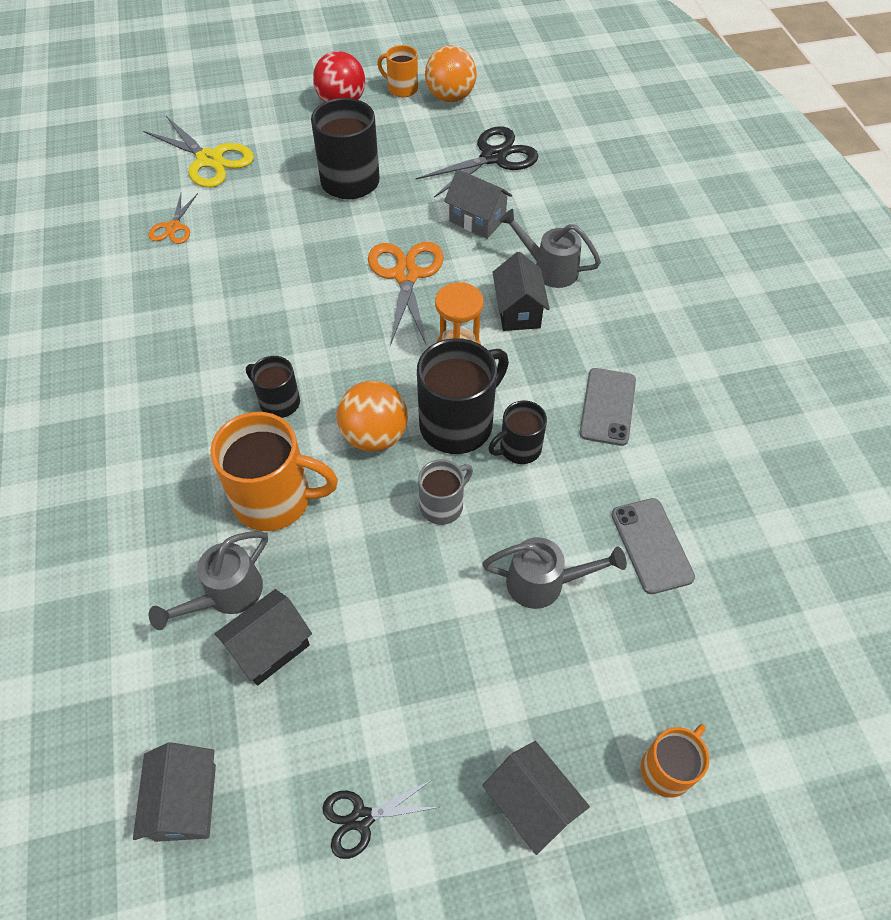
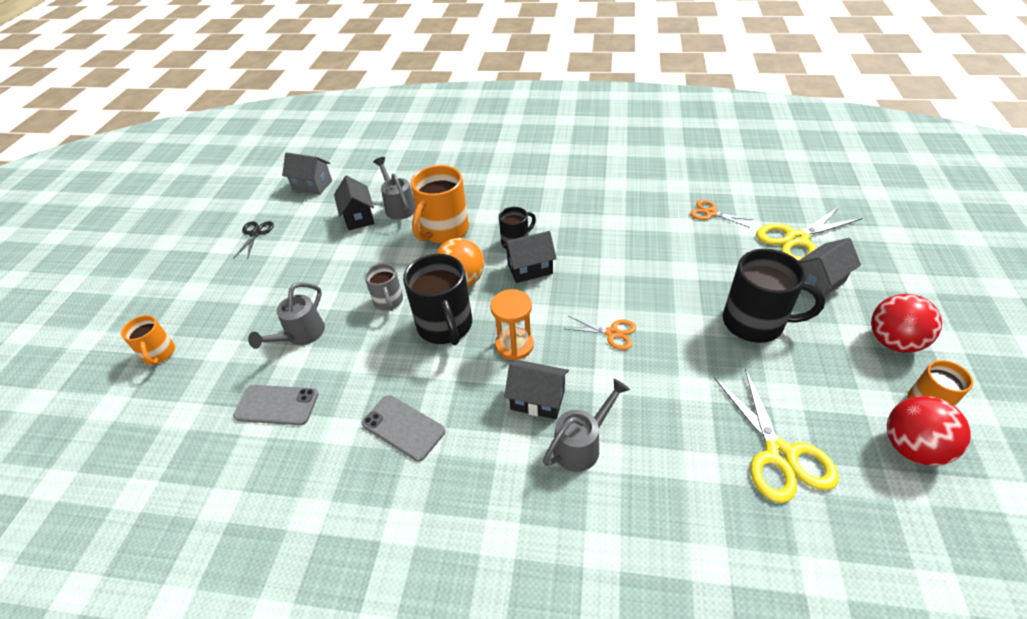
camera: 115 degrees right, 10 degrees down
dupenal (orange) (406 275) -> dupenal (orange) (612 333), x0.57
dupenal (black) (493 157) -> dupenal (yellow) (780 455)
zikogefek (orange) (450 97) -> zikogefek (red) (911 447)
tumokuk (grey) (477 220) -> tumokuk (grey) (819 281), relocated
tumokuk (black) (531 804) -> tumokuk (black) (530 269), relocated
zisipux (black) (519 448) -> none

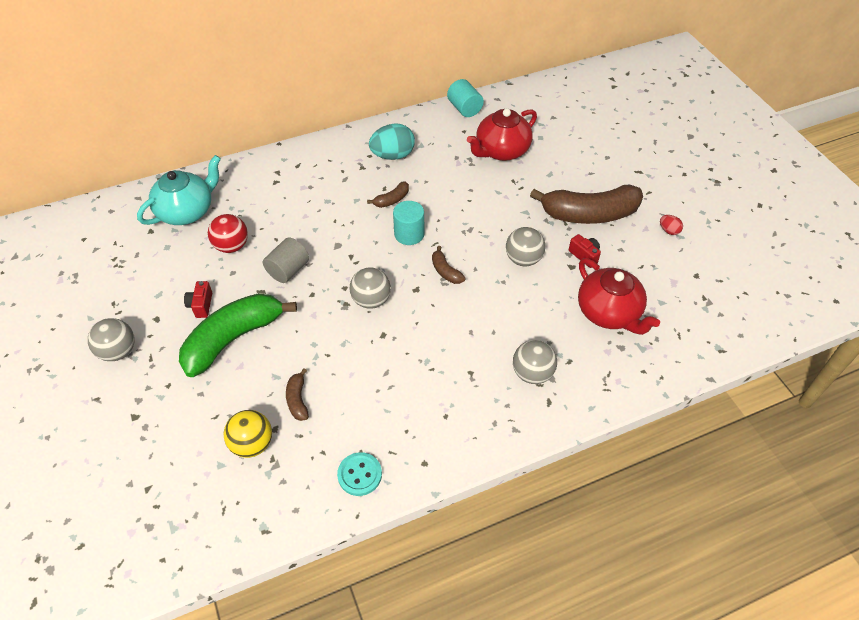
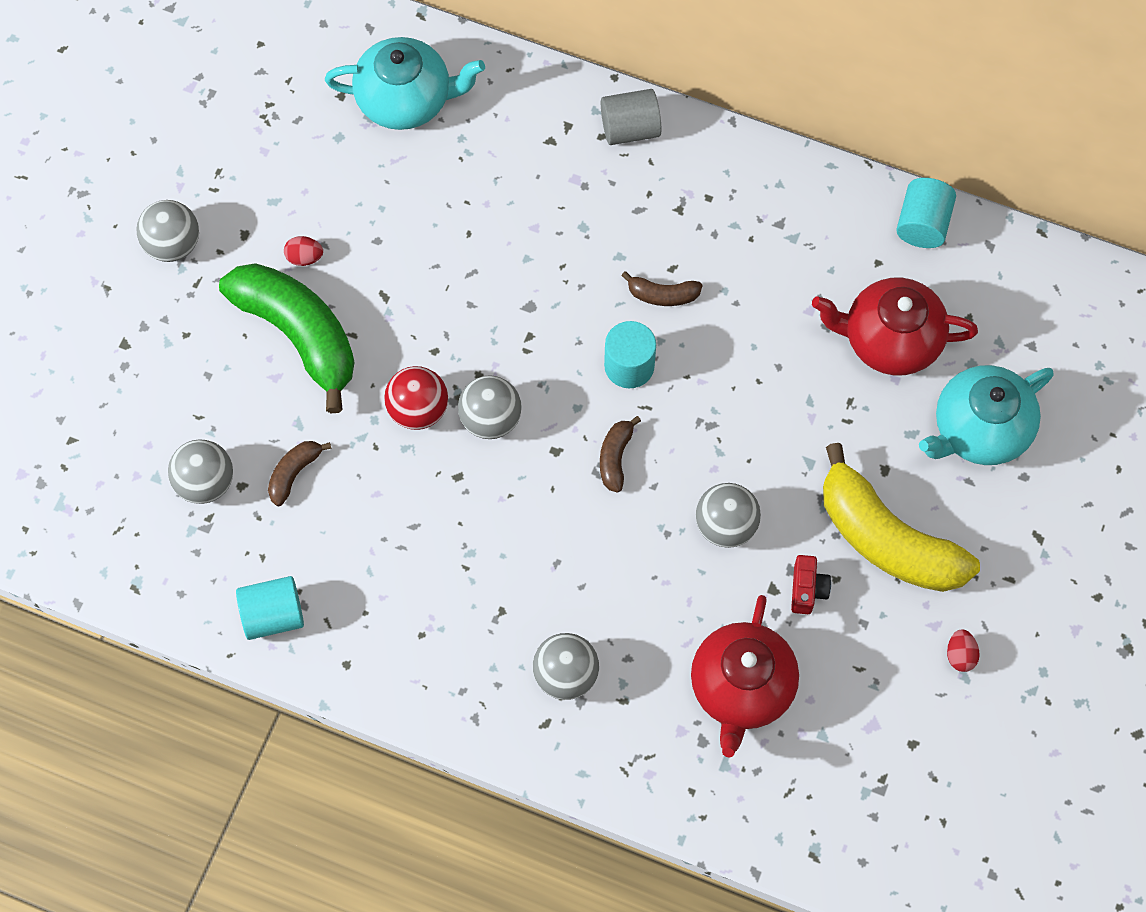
camera: 45 degrees right, 15 degrees up
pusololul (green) (233 339) -> pusololul (green) (299 335), 45 degrees clockwise
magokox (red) (201 305) -> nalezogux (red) (304 257)
zikogefek (red) (232 246) -> zikogefek (red) (418 410), relocated
zikogefek (yellow) (252 444) -> zikogefek (grey) (205 483)
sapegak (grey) (288 270) -> sapegak (grey) (630 129), relocated
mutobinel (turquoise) (359 475) -> sapegak (turquoise) (273 615)
nalezogux (turquoise) (393 155) -> none
pusololul (brown) (589 214) -> pusololul (yellow) (887 539)
none -> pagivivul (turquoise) (979 430)

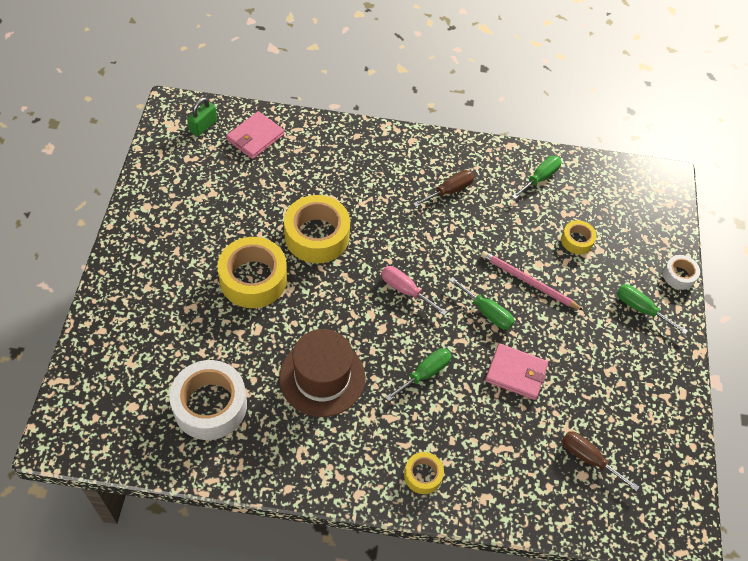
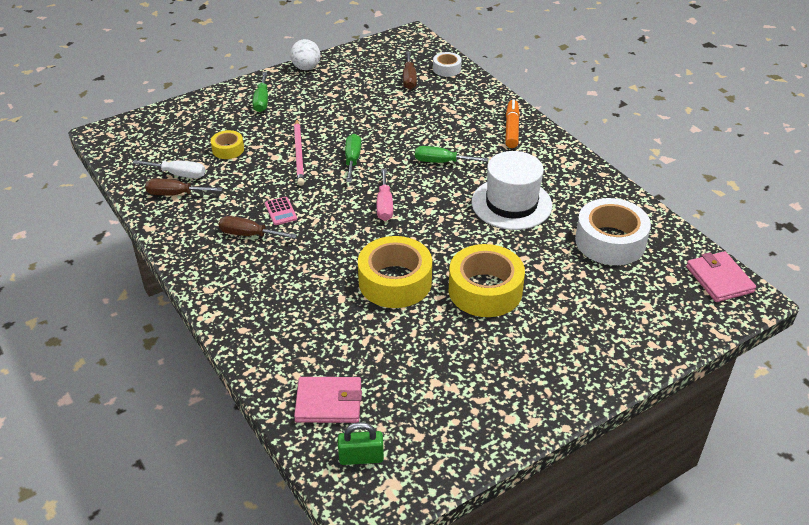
camera: 125 degrees left, 15 degrees down
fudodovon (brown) (322 377) -> fudodovon (white) (511 204)
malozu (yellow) (423 475) -> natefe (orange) (511 129)
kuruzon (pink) (516 373) -> kuruzon (pink) (719 279), relocated
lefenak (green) (540 178) -> lefenak (brown) (175 194)
malozu (white) (679 275) -> malozu (white) (446 69), relocated
none -> lefenak (white) (179 174)
none -> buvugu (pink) (280 211)
none -> zikogefek (white) (306 68)

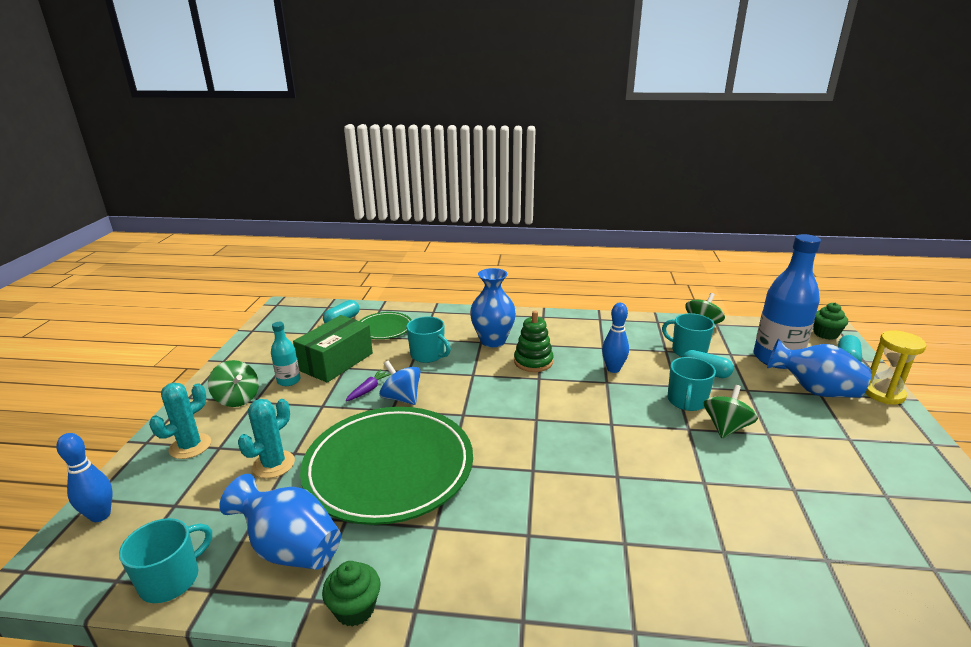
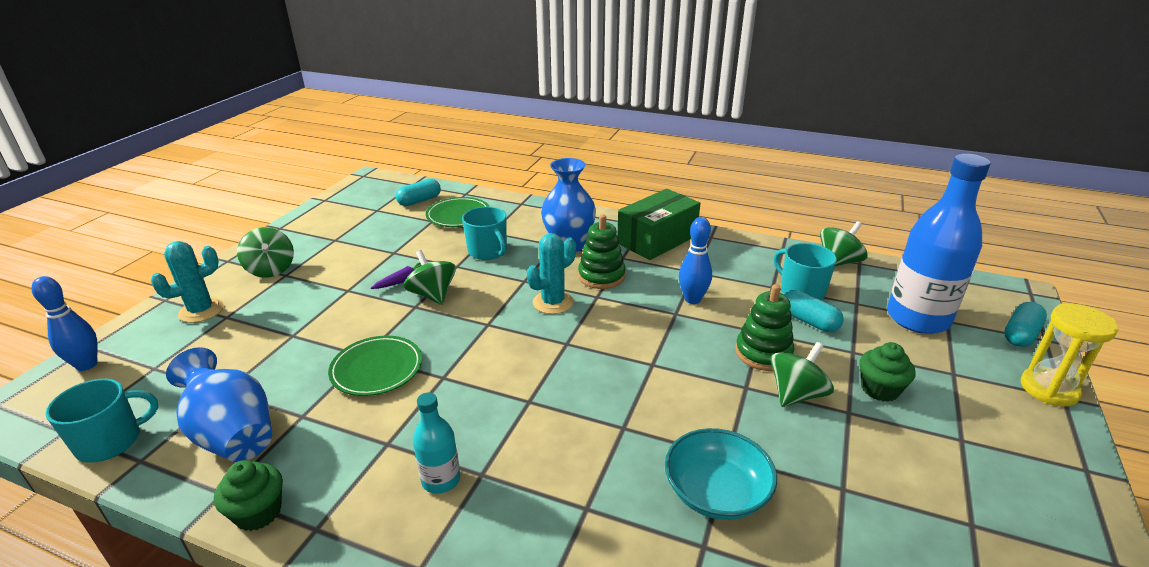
camera: 15 degrees right, 5 degrees up
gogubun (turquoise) (273 464) -> gogubun (turquoise) (553 302), relocated
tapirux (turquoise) (289 381) -> tapirux (turquoise) (441 480), relocated
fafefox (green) (336 362) -> fafefox (green) (657 239), relocated
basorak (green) (389 468) -> basorak (green) (377 369), x0.48
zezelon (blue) (401 398) -> zezelon (green) (432 295)
zisipux (turquoise) (686 401) -> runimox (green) (763 353)
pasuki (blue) (815 390) -> none
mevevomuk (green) (825 334) -> mevevomuk (green) (879 389), relocated
none -> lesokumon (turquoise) (716 492)

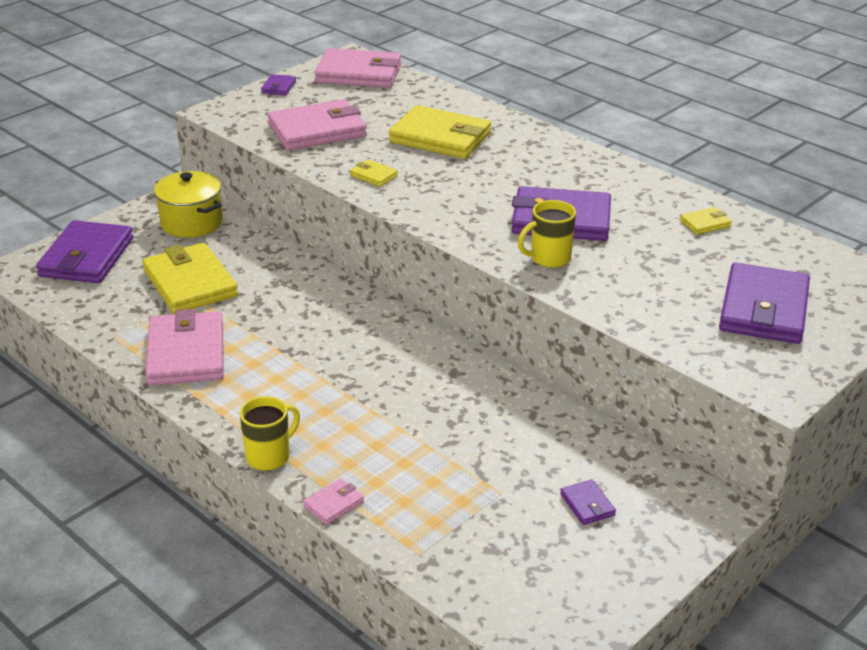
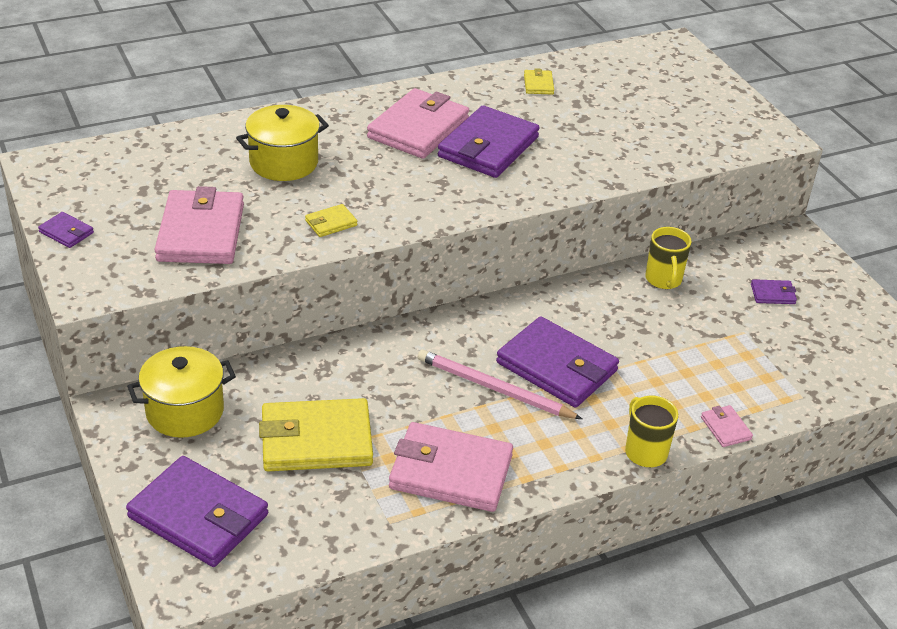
camera: 70 degrees left, 5 degrees up
kuruzon (pink) (359 73) -> kuruzon (pink) (418 129), relocated
kuruzon (yellow) (440 137) -> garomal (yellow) (284 163)
zisipux (yellow) (549 258) -> zisipux (yellow) (663 280), relocated
kuruzon (purple) (764 309) -> kuruzon (purple) (556 367), relocated
none -> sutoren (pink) (495 389)

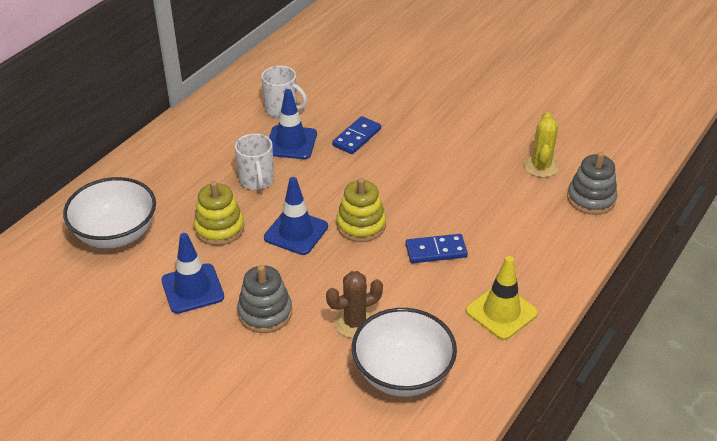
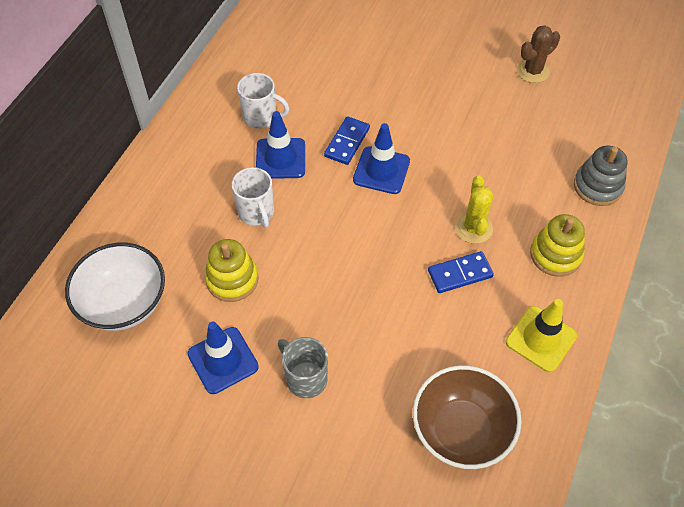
camera: 10 degrees left, 15 degrees up
runimox (grey) (265 313) -> zisipux (grey) (305 378)
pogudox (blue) (296 232) -> pogudox (blue) (381 170), relocated
gogubun (brown) (354 323) -> gogubun (brown) (533 71), relocated
runimox (yellow) (361 225) -> runimox (yellow) (555 255), relocated
lesokumon (white) (402 374) -> lesokumon (brown) (461 430)
gogubun (yellow) (541 166) -> gogubun (yellow) (473 228), relocated

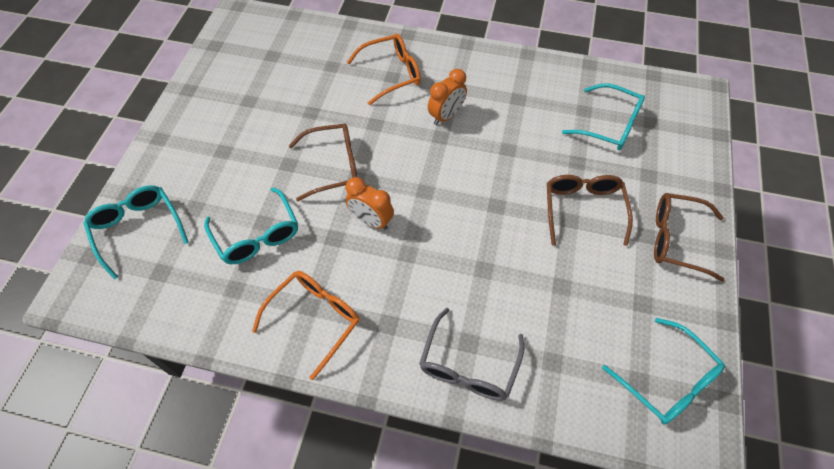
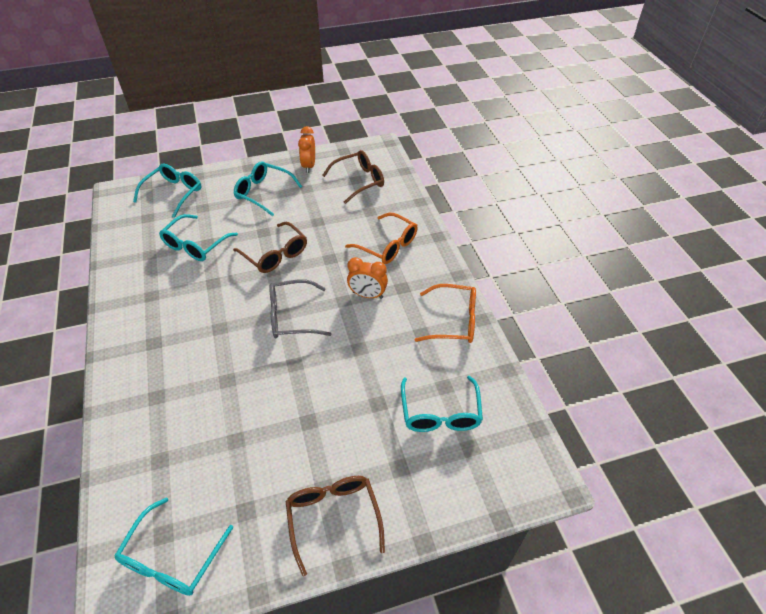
camera: 60 degrees right, 10 degrees down
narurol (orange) (315 319) -> narurol (orange) (454 321), relocated
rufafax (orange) (371 221) -> rufafax (orange) (309 166), relocated
narurol (grey) (468 366) -> narurol (grey) (291 316), relocated
narurol (brown) (583 209) -> narurol (brown) (359 181), relocated
none -> narurol (turquoise) (263 192)

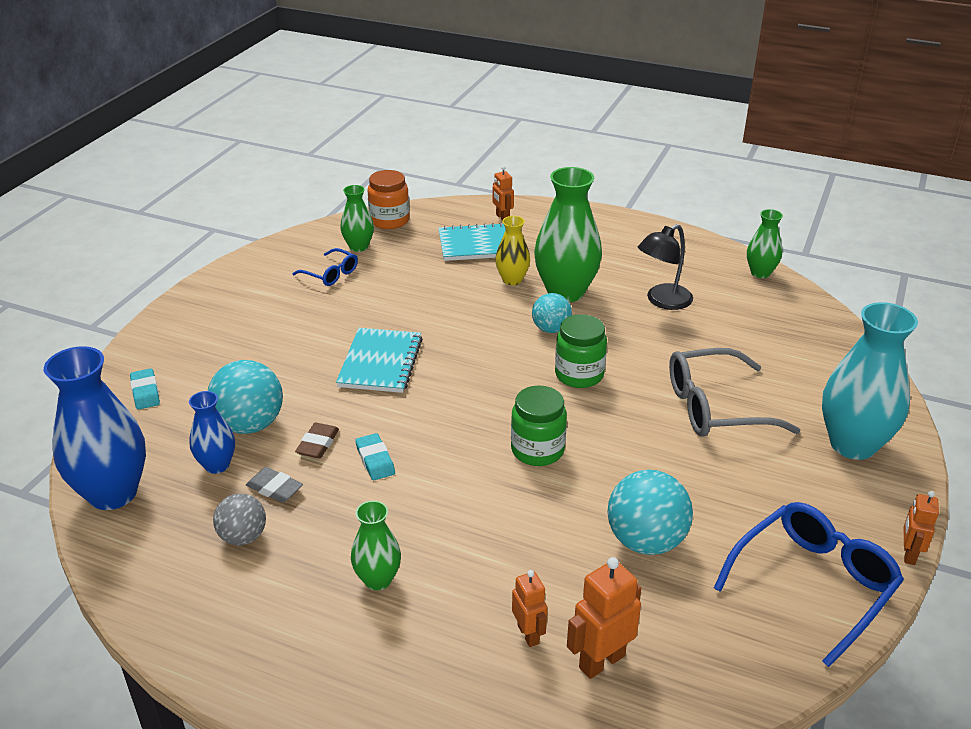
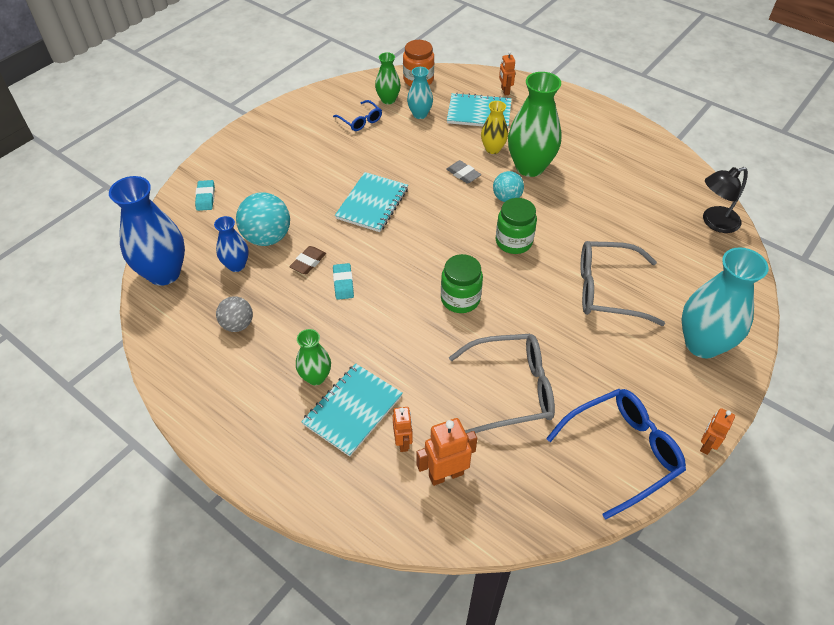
camera: 15 degrees right, 15 degrees up
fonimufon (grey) (274 488) -> fonimufon (grey) (463 174), relocated
zikogefek (turquoise) (646 541) -> narurol (grey) (512 389)
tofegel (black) (662 301) -> tofegel (black) (714 222), relocated
pasuki (green) (760 273) -> none
none -> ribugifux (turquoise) (353 410)
none -> pasuki (turquoise) (420 114)

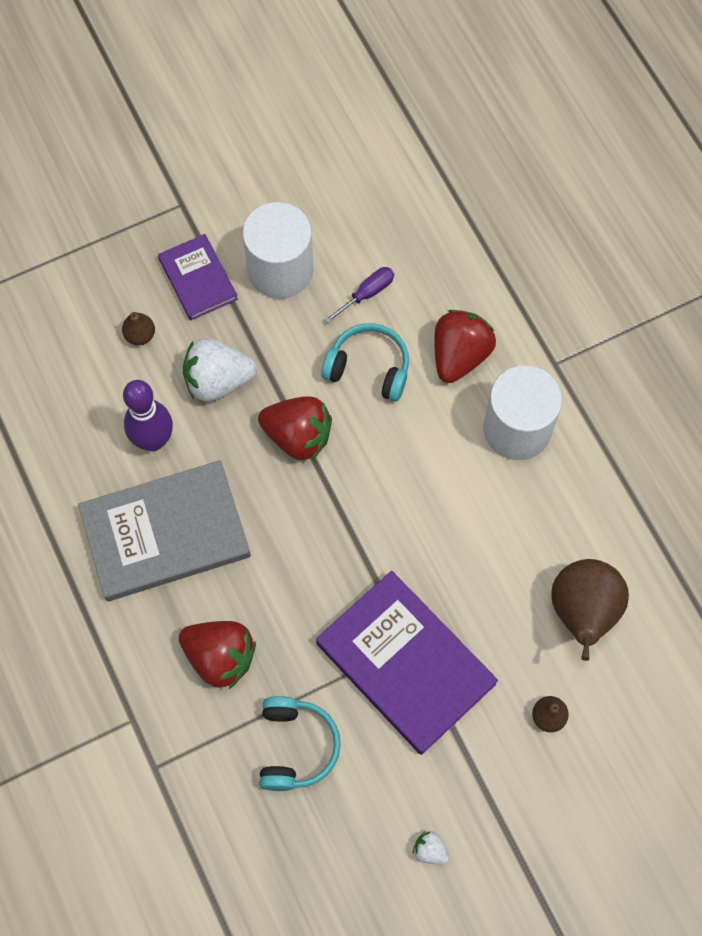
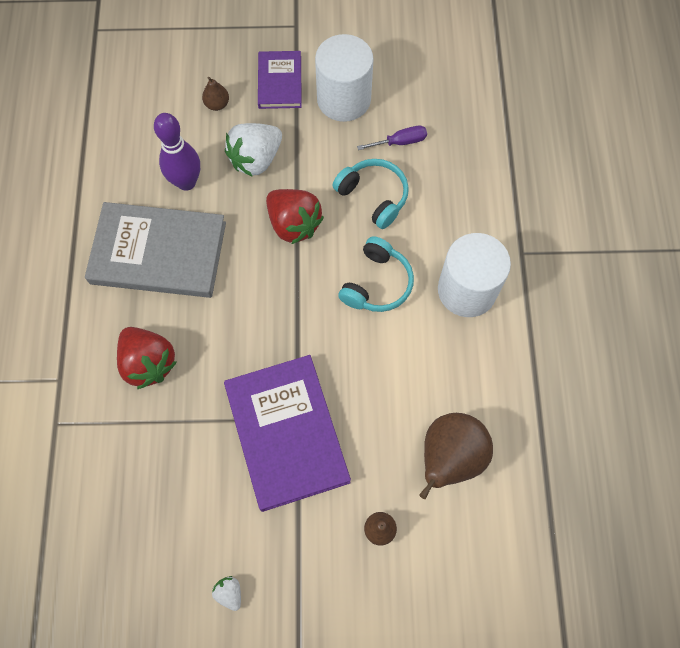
camera: 25 degrees right, 0 degrees up
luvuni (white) (218 381) -> luvuni (white) (256 159), 60 degrees counterclockwise
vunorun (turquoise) (295 746) -> vunorun (turquoise) (377 283), relocated
luvuni (red) (459 355) -> none

